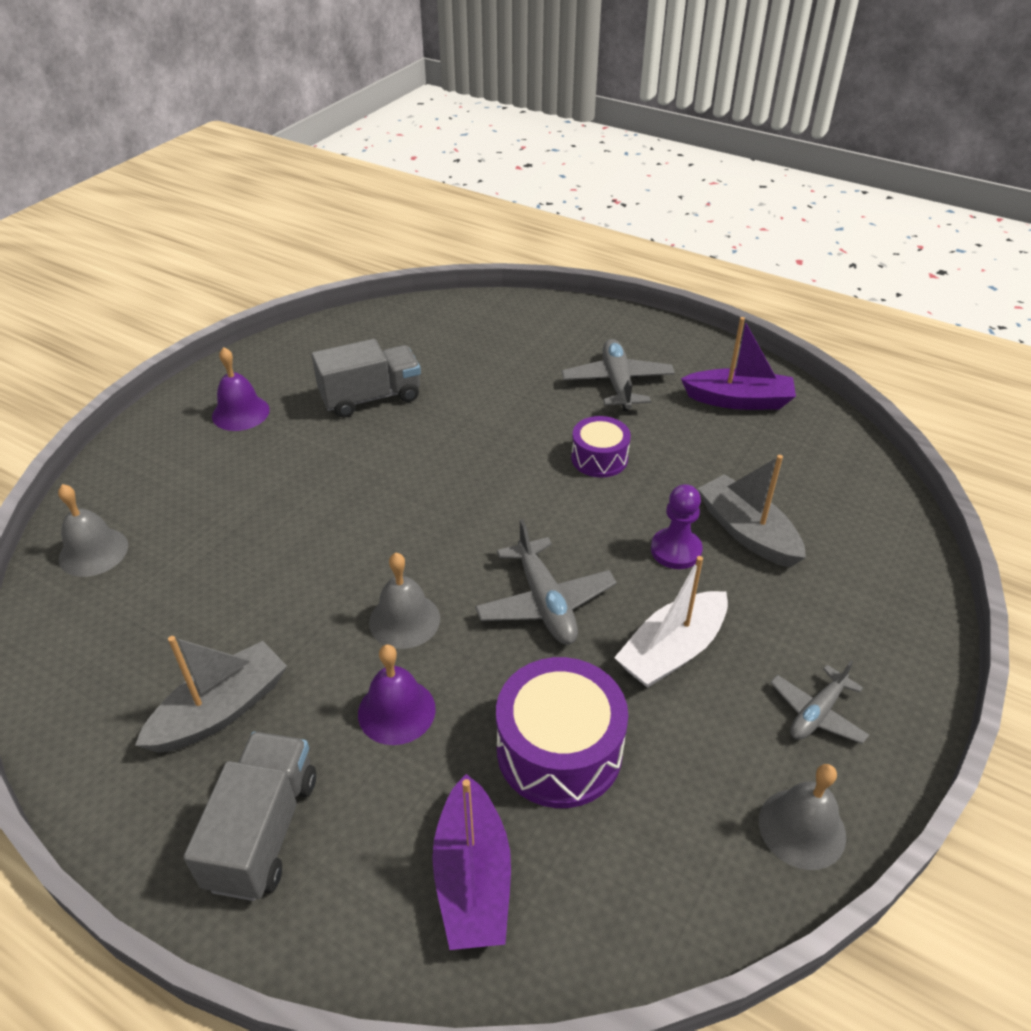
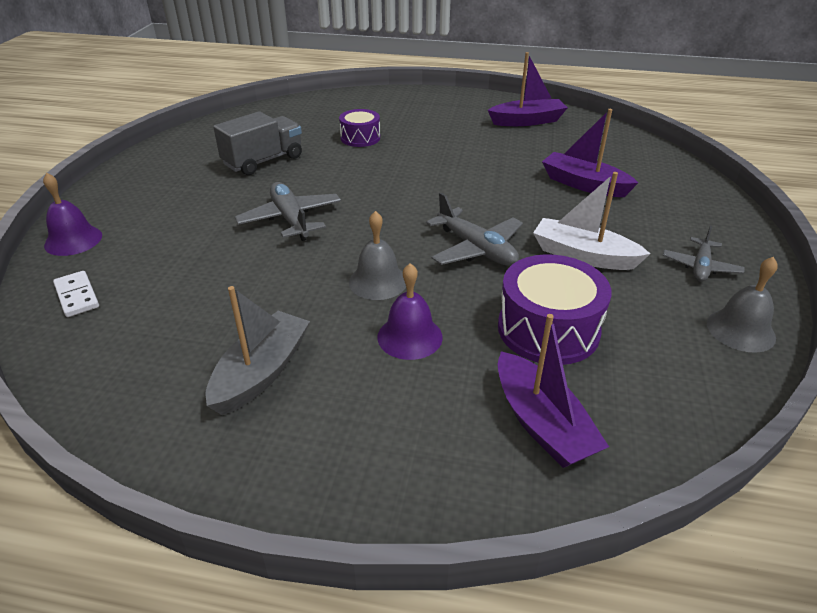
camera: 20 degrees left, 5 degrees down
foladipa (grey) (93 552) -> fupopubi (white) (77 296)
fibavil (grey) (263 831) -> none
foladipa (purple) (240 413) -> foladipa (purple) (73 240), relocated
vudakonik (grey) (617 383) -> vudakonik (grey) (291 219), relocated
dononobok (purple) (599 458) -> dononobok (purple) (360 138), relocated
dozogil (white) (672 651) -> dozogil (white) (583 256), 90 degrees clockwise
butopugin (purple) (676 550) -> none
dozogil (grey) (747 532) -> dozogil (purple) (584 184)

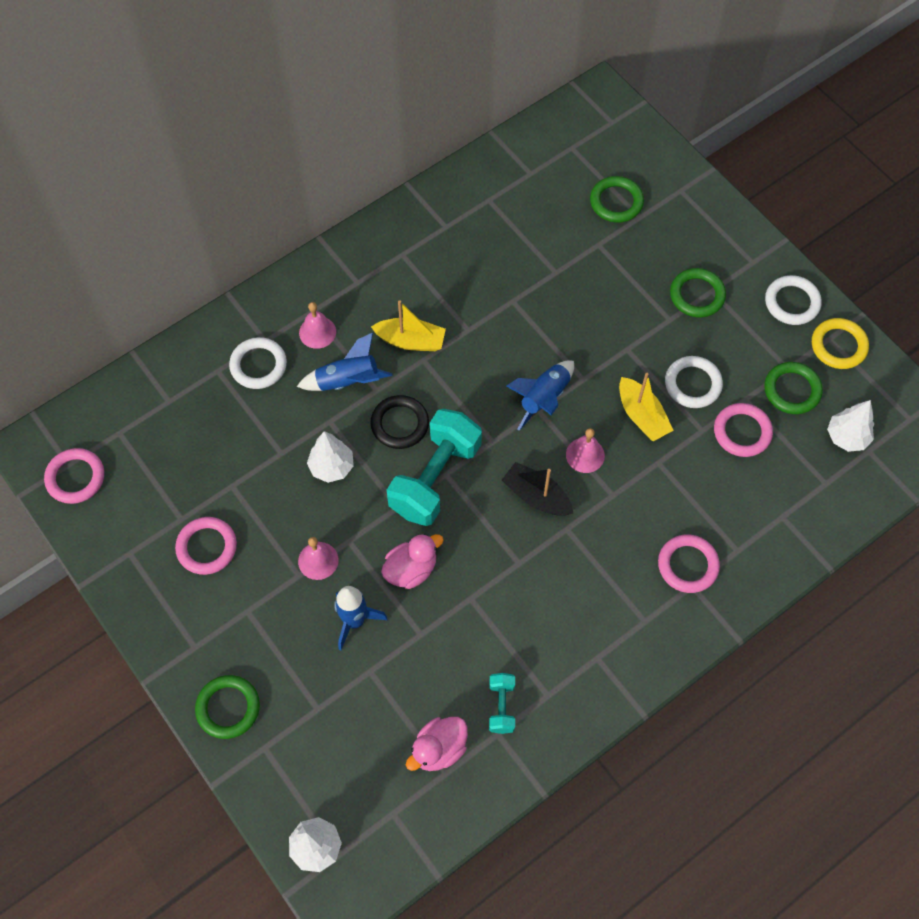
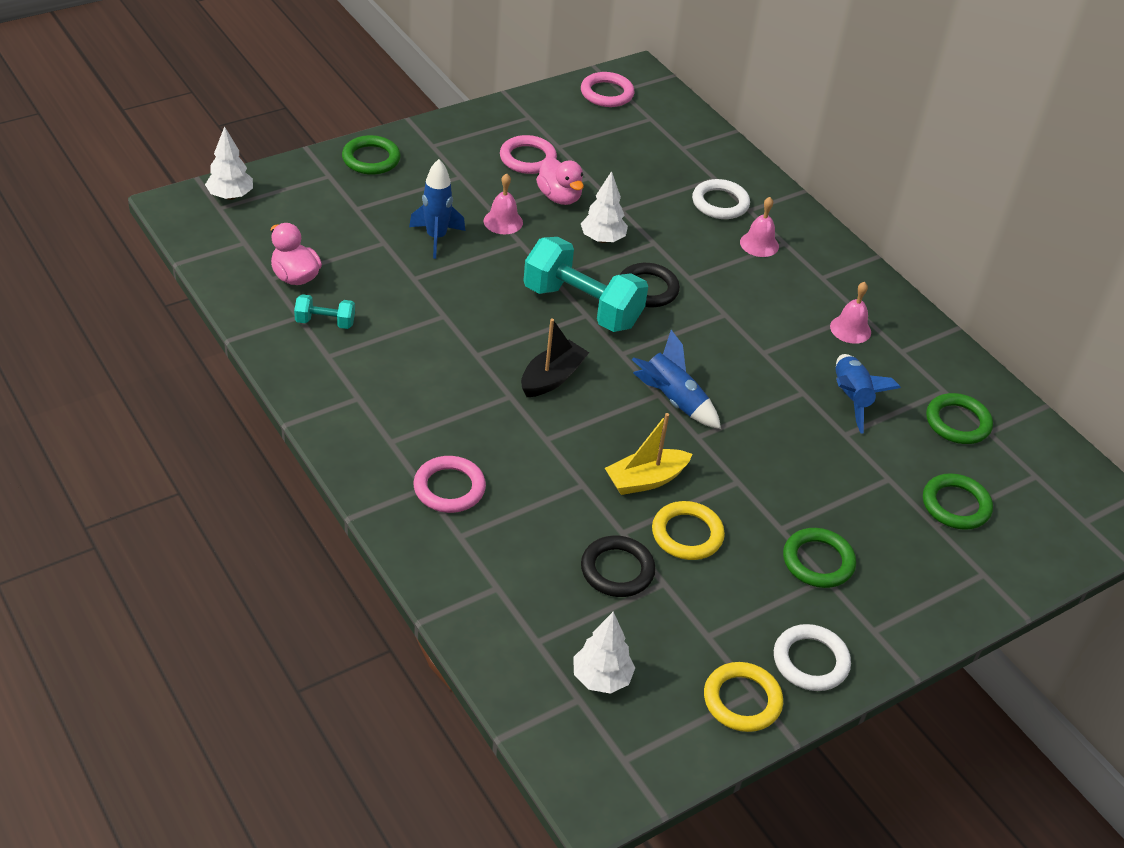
camera: 90 degrees right, 20 degrees down
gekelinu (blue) (348 381) -> gekelinu (blue) (851 399), relocated
dozogil (yellow) (410 341) -> none
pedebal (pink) (411 569) -> pedebal (pink) (559 197), relocated
foladipa (pink) (585 455) -> foladipa (pink) (850 329), relocated
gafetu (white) (692 384) -> gafetu (yellow) (687 534)
gafetu (pink) (742 432) -> gafetu (black) (617 570)
gafetu (green) (792 390) -> gafetu (green) (957 422), relocated

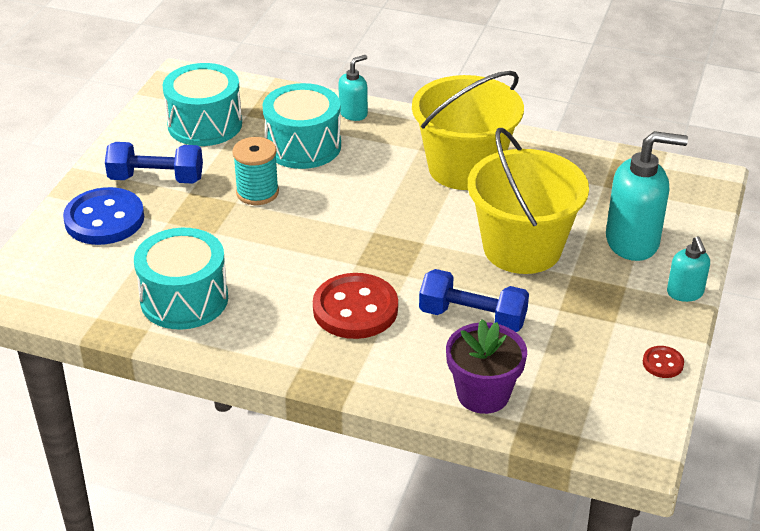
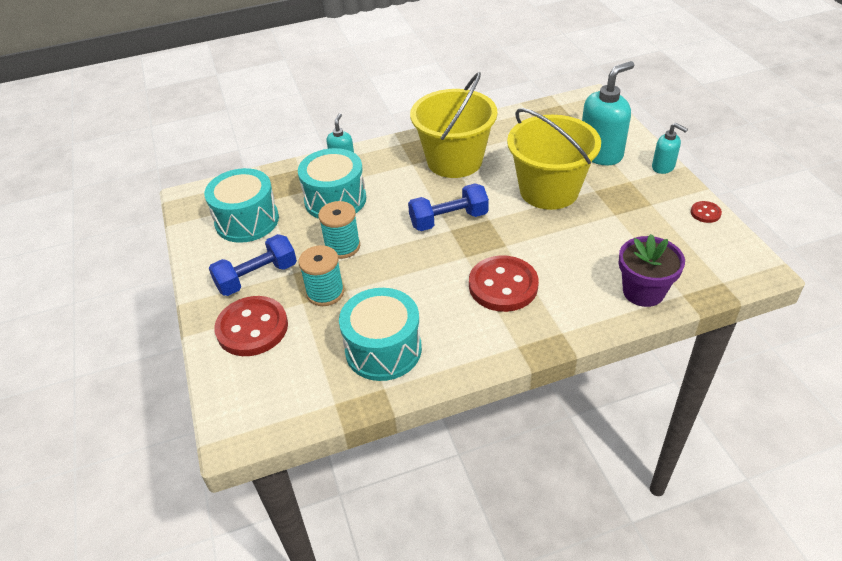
camera: 35 degrees left, 5 degrees up
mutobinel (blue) (104 219) -> mutobinel (red) (252 328)
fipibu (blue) (472 318) -> fipibu (blue) (448 220), relocated
none -> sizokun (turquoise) (325 292)

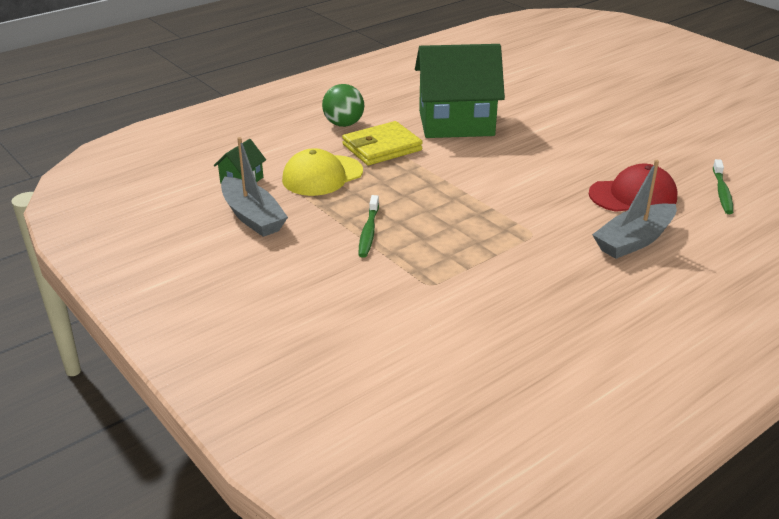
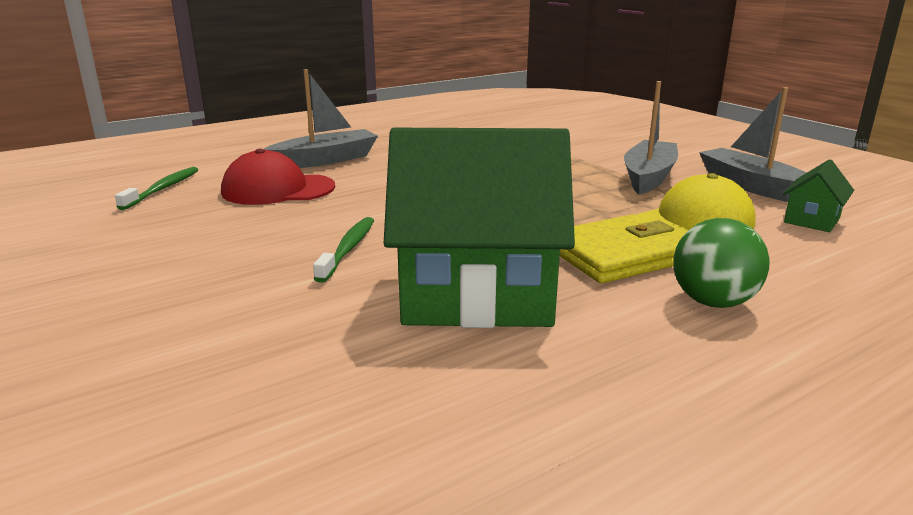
camera: 175 degrees left, 10 degrees down
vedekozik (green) (368 232) -> vedekozik (green) (348 249), relocated
none -> dozogil (grey) (648 177)

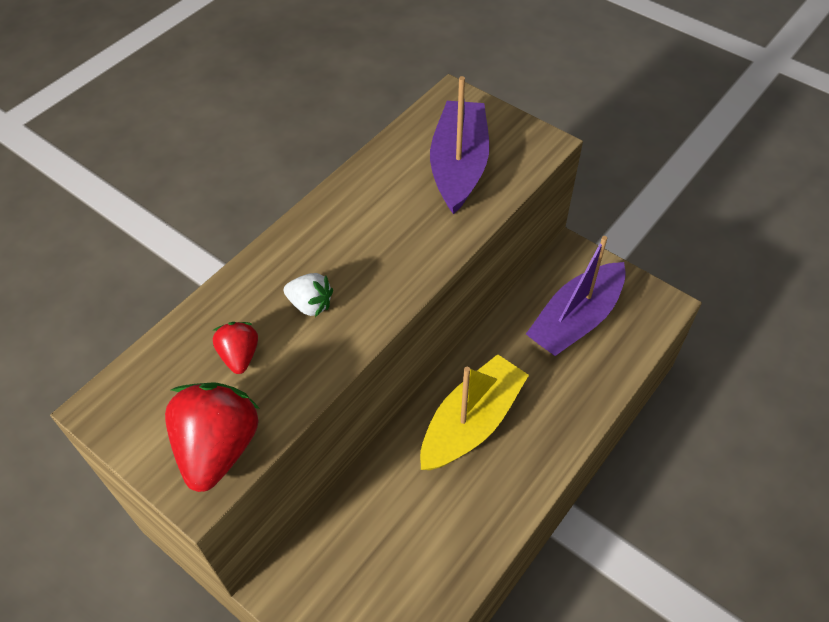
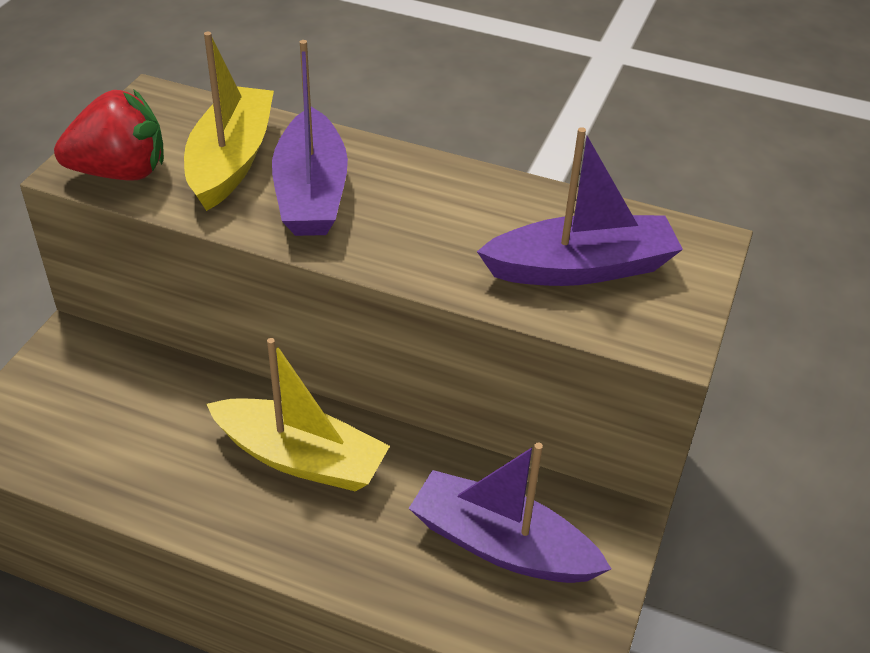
camera: 70 degrees right, 10 degrees down
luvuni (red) (240 356) -> dozogil (yellow) (231 160)
luvuni (white) (310 304) -> dozogil (purple) (311 192)

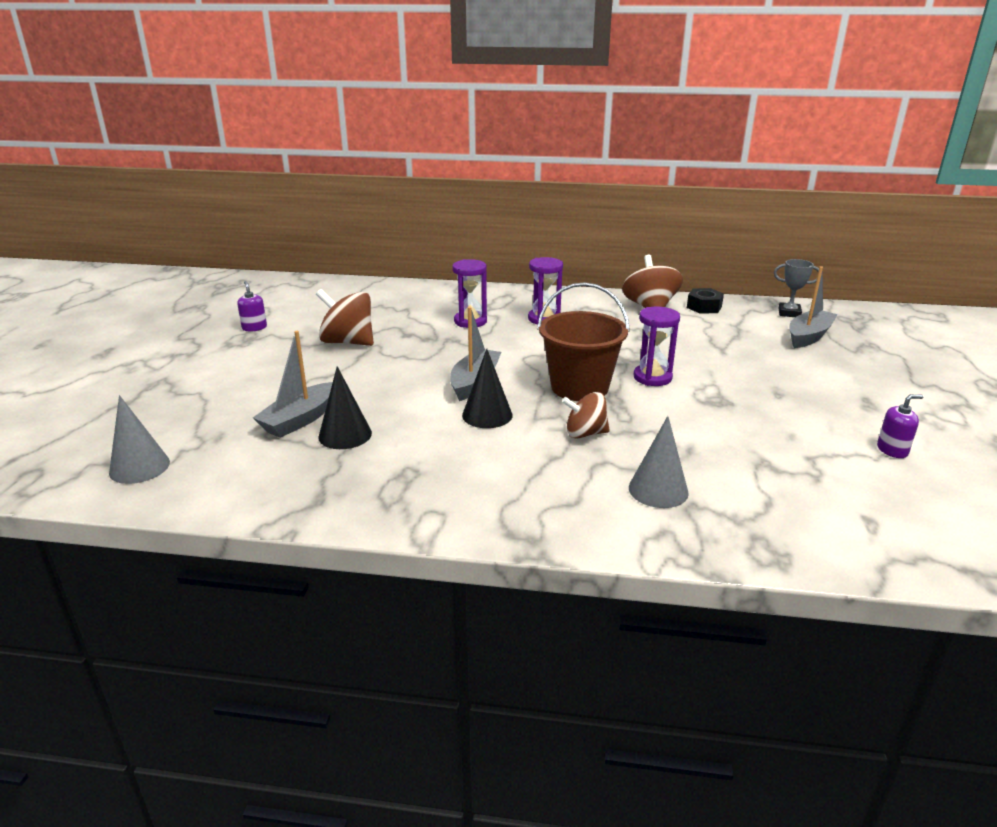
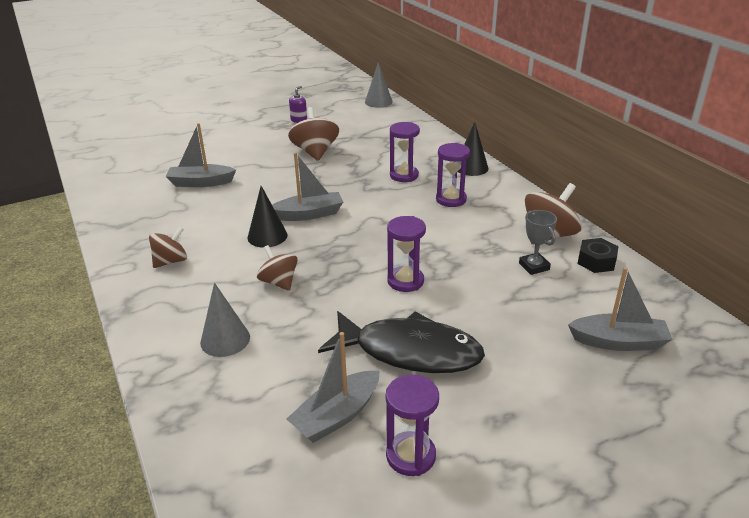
camera: 55 degrees right, 5 degrees up
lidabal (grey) (139 467) -> lidabal (grey) (378 102), relocated
lidabal (black) (345 435) -> lidabal (black) (471 167), relocated
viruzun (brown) (579 387) -> none
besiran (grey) (789 313) -> besiran (grey) (534 266), relocated
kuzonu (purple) (892 450) -> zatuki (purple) (410 456)
none -> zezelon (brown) (171 261)
none -> dozogil (grey) (337 416)
none -> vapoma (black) (409 351)

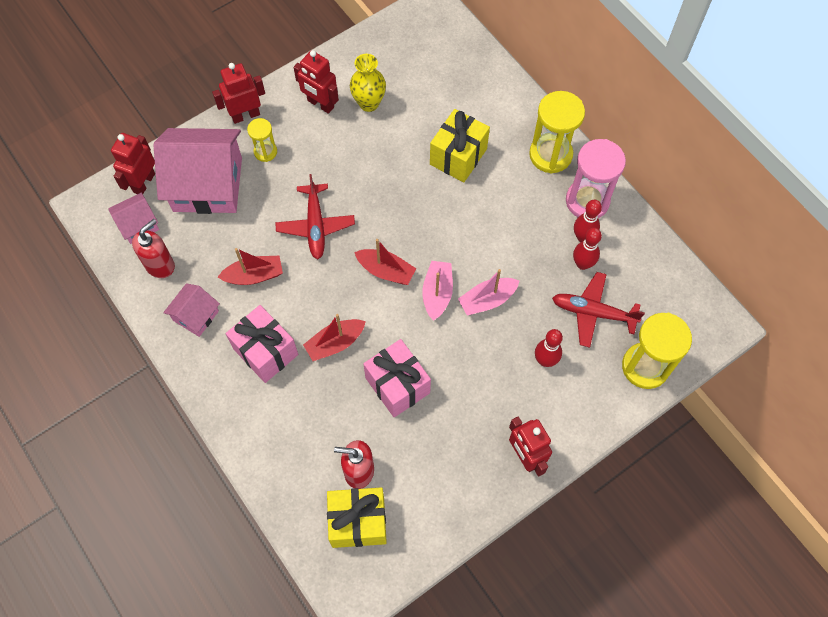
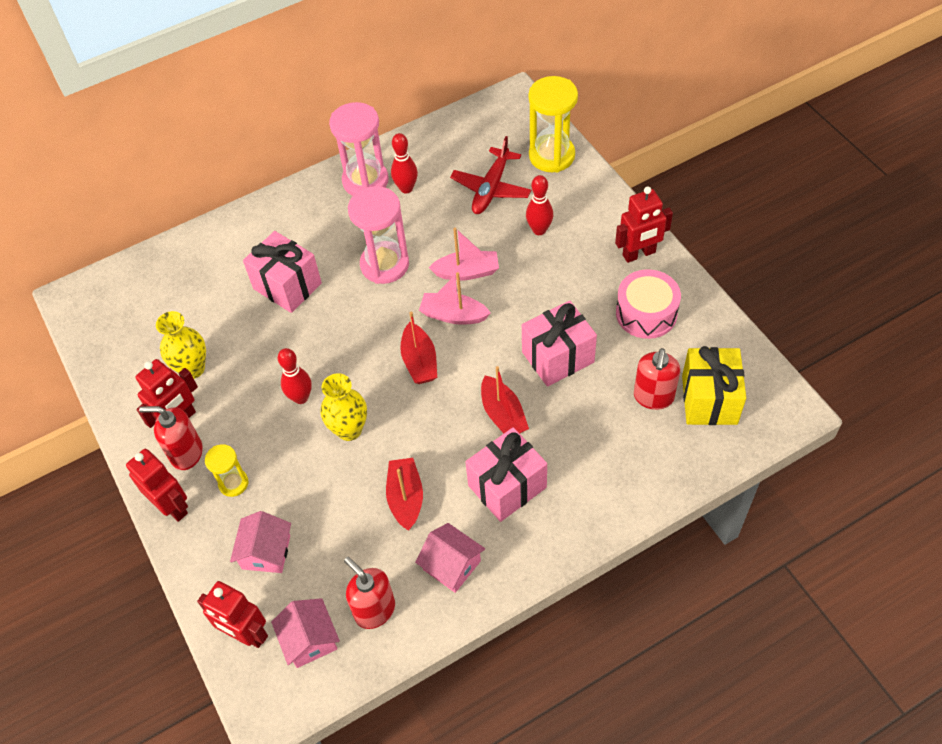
camera: 80 degrees left, 10 degrees down
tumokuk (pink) (208 184) -> tumokuk (pink) (266 552), x0.49
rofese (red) (245 115) -> rofese (red) (172 506), 150 degrees clockwise
vudakonik (red) (316 226) -> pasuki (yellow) (349 430)
dozogil (red) (386 271) -> dozogil (red) (419 361), 135 degrees clockwise
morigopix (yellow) (458 157) -> morigopix (pink) (287 286)
dozogil (pink) (487 300) -> dozogil (pink) (467 272), 75 degrees counterclockwise
zatuki (yellow) (550 155) -> none
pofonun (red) (582 264) -> pofonun (red) (301 398), relocated
none -> kuzonu (red) (186 453)
none -> zatuki (pink) (384 265)
none -> dononobok (pink) (646 313)

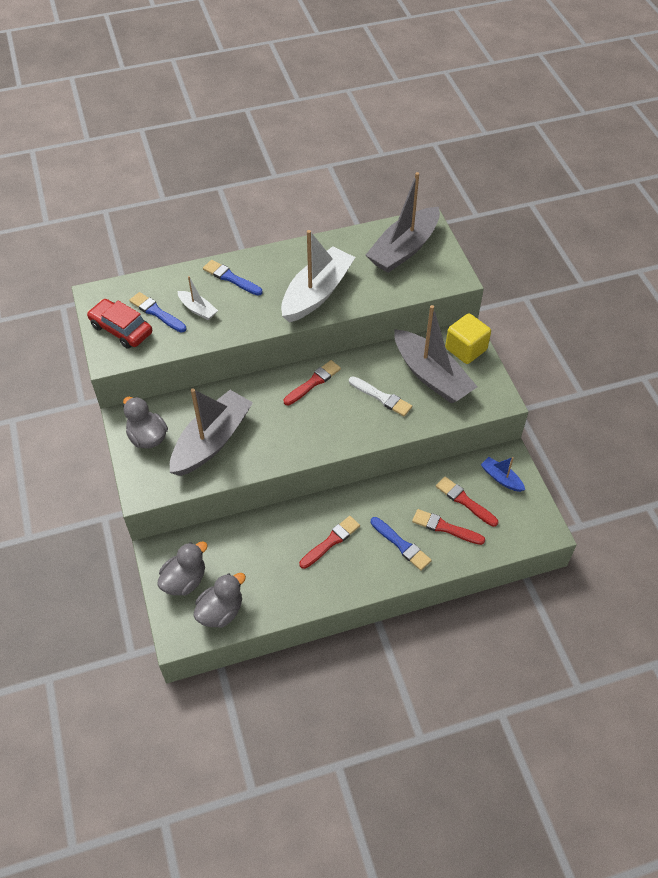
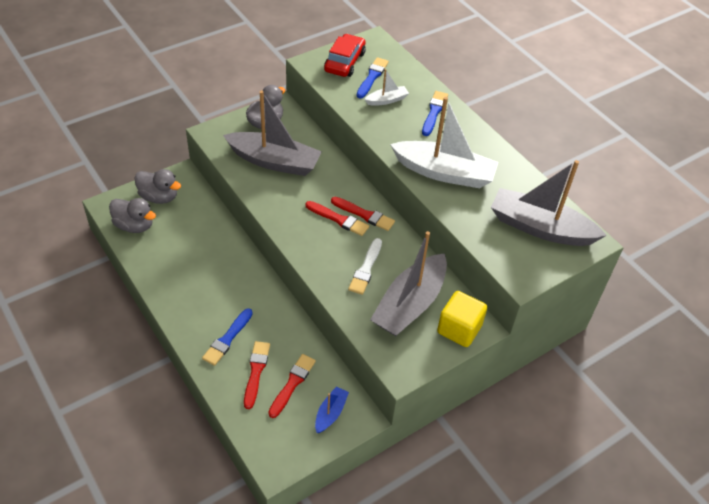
camera: 70 degrees right, 5 degrees down
dozogil (white) (198 309) -> dozogil (white) (386 100), 135 degrees counterclockwise
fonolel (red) (331 541) -> fonolel (red) (339 219), relocated

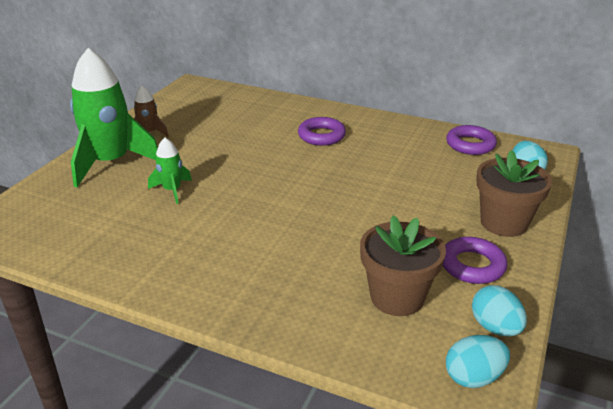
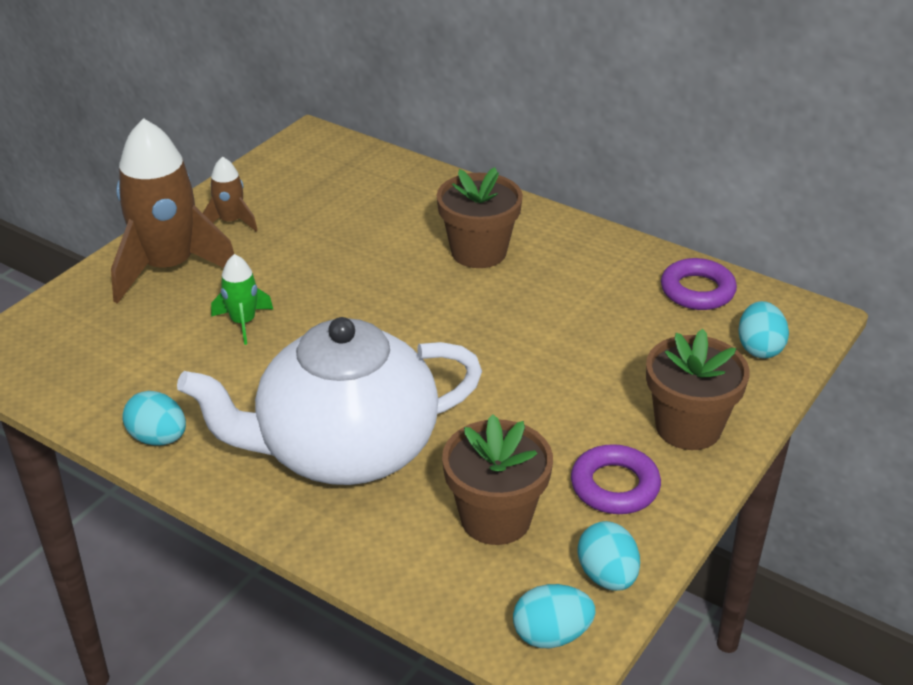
camera: 10 degrees right, 5 degrees up
gekelinu (green) (111 163) -> gekelinu (brown) (169 268)
gafetu (purple) (321 136) -> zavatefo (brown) (478 252)
none -> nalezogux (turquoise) (158 438)
none -> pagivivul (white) (345 450)

